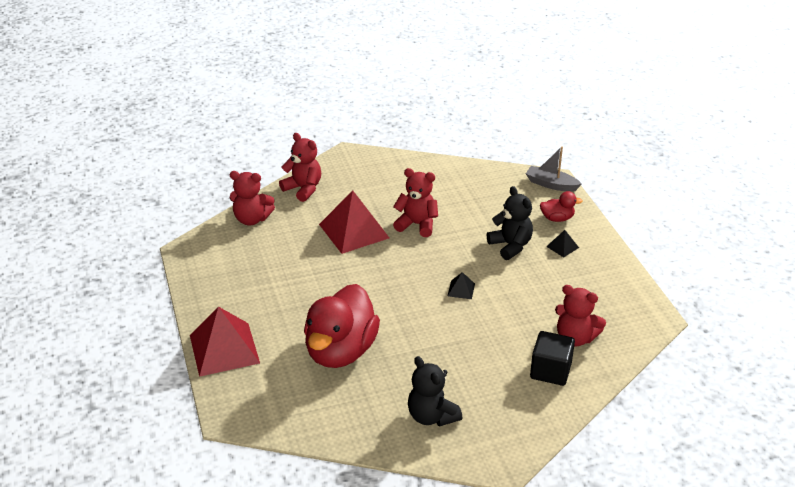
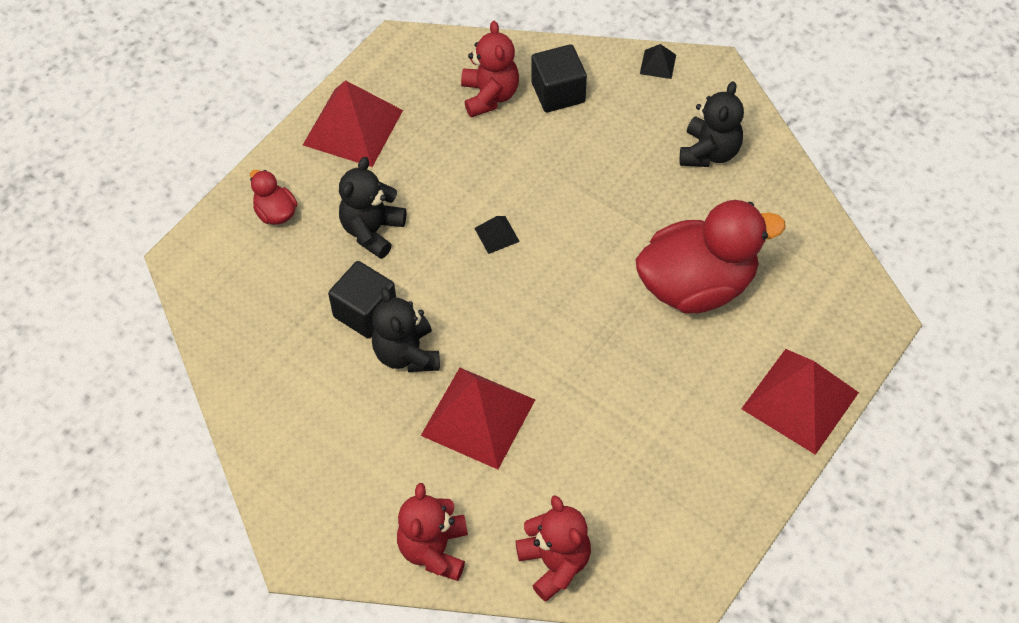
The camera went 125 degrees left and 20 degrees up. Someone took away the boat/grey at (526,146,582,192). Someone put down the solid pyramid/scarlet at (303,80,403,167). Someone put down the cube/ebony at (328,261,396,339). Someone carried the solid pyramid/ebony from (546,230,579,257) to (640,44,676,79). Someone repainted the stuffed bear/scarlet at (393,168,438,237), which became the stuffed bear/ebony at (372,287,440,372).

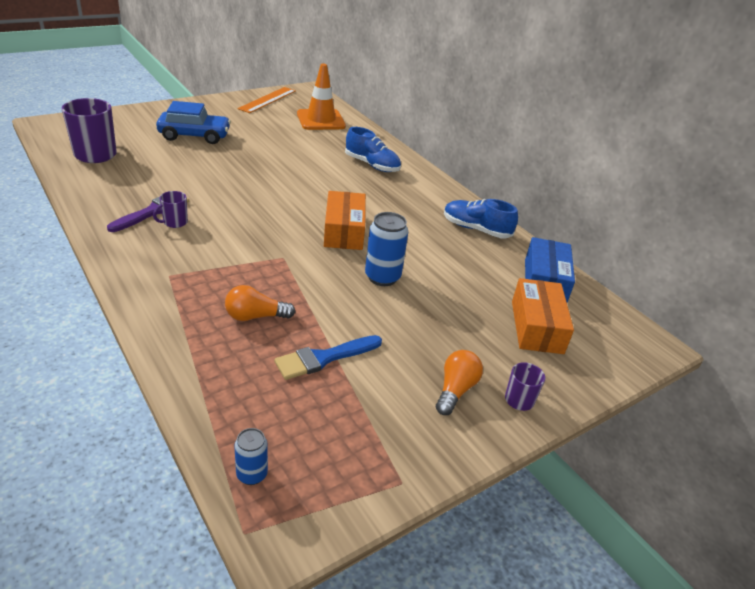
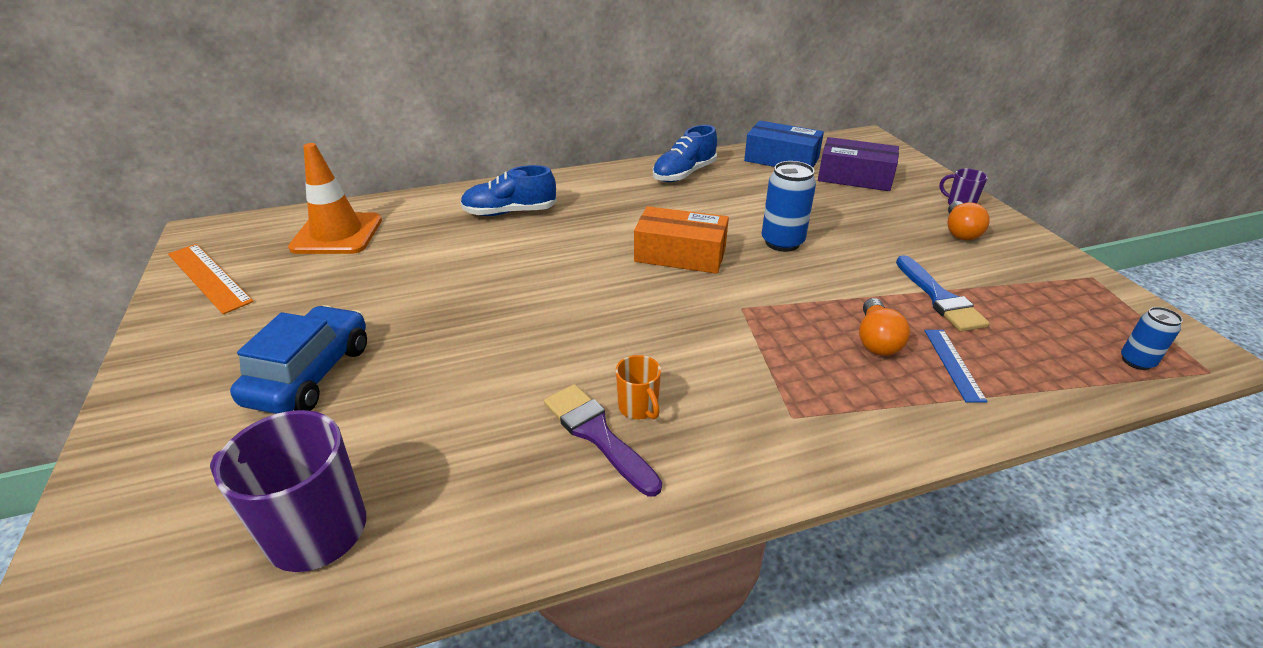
The camera went 70 degrees left and 0 degrees up. Someone put down the ruler/royal blue at (925,330,988,403). Someone repainted the coffee mug/royal purple at (153,191,188,228), which became the coffee mug/orange at (615,355,661,420). Someone repainted the parcel/orange at (512,278,574,354), which became the parcel/royal purple at (818,137,899,191). Someone rotated the shoe/royal blue at (345,127,401,172) by 150 degrees counterclockwise. Someone rotated the light bulb/orange at (436,350,483,415) by 120 degrees counterclockwise.

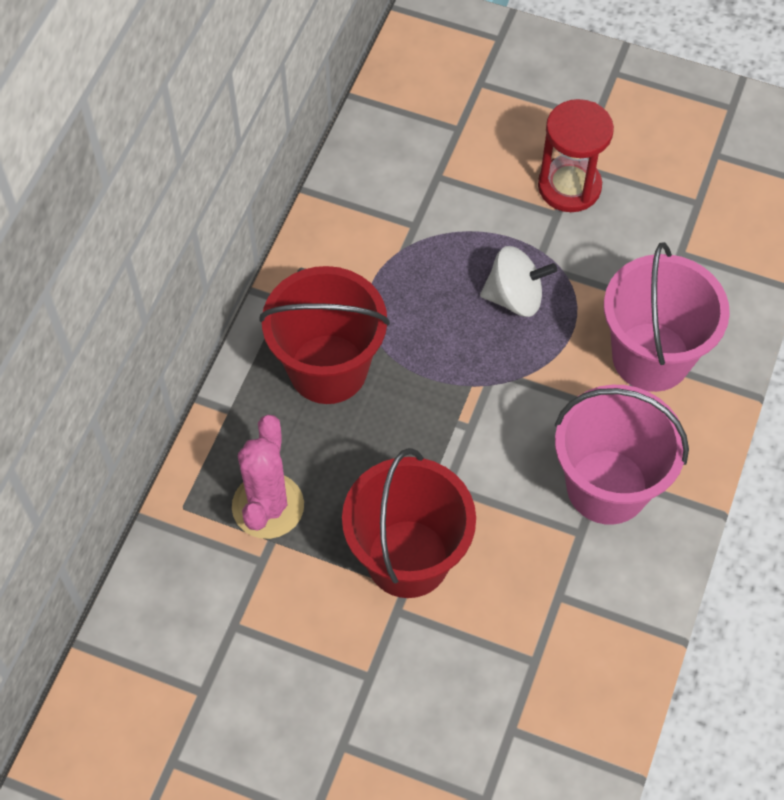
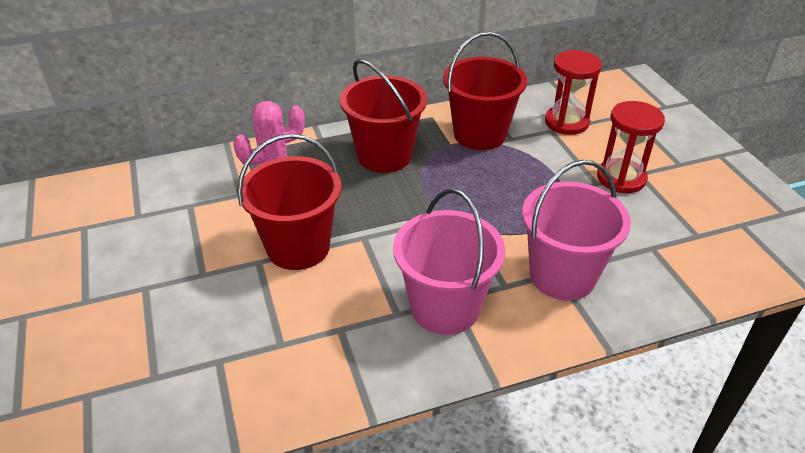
The camera went 50 degrees right and 20 degrees down. Someone took away the toy top/snow-white at (480,246,557,317). Someone put down the pail/scarlet at (443,32,527,150). Someone put down the hourglass/scarlet at (545,50,602,135).

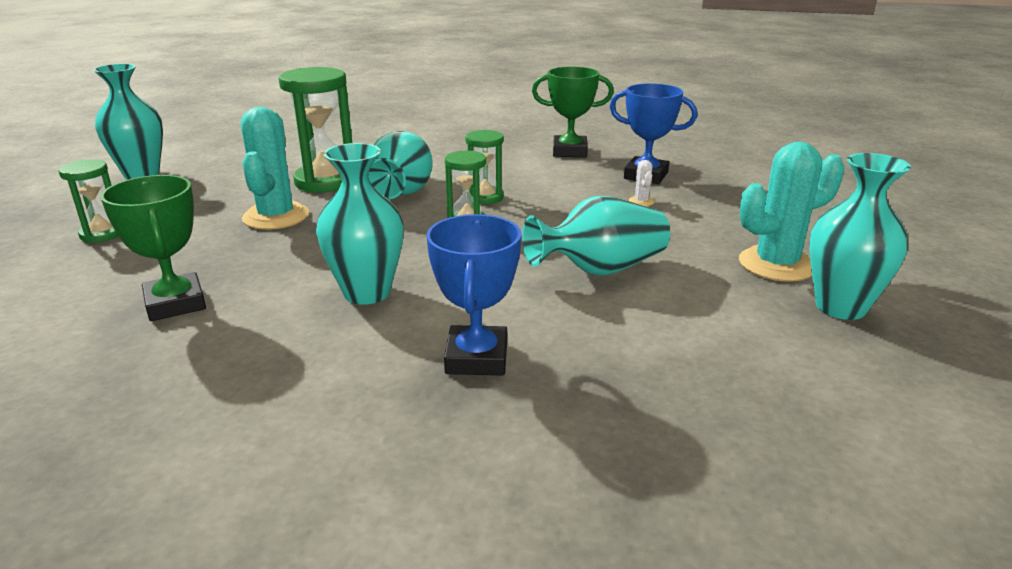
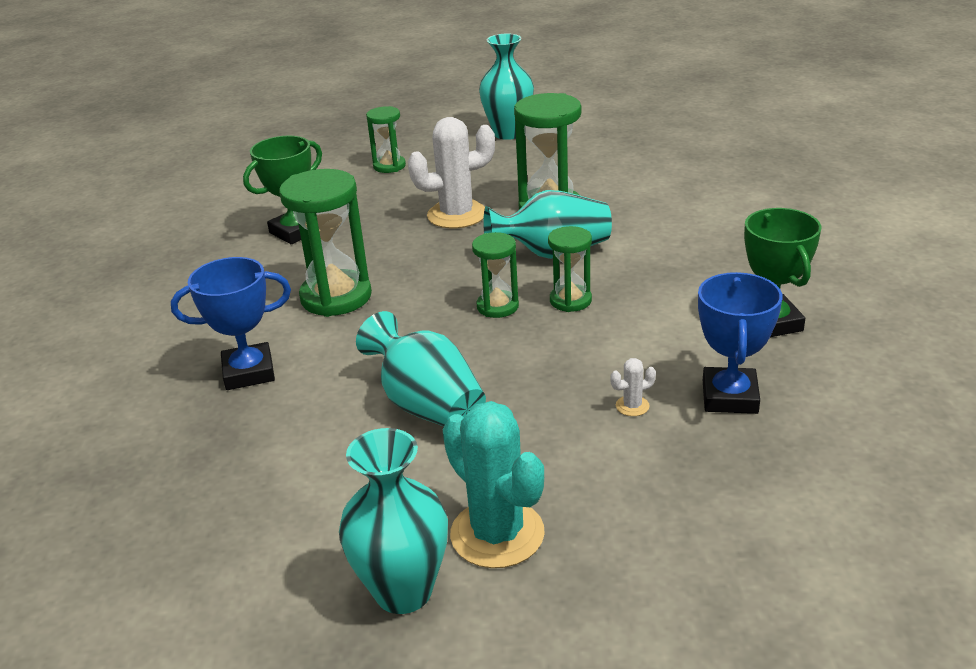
The camera went 75 degrees right and 5 degrees up. Someone swapped the tall vase/teal at (316,143,404,305) for the hourglass/leaf-green at (279,169,372,317). Someone repainted the saguaro cactus/teal at (241,107,309,230), which became the saguaro cactus/snow-white at (408,117,495,228).

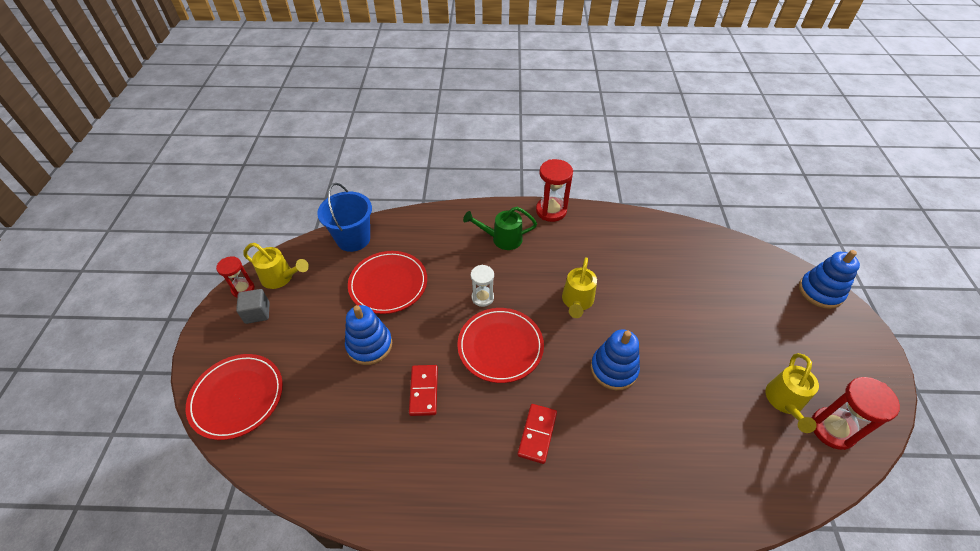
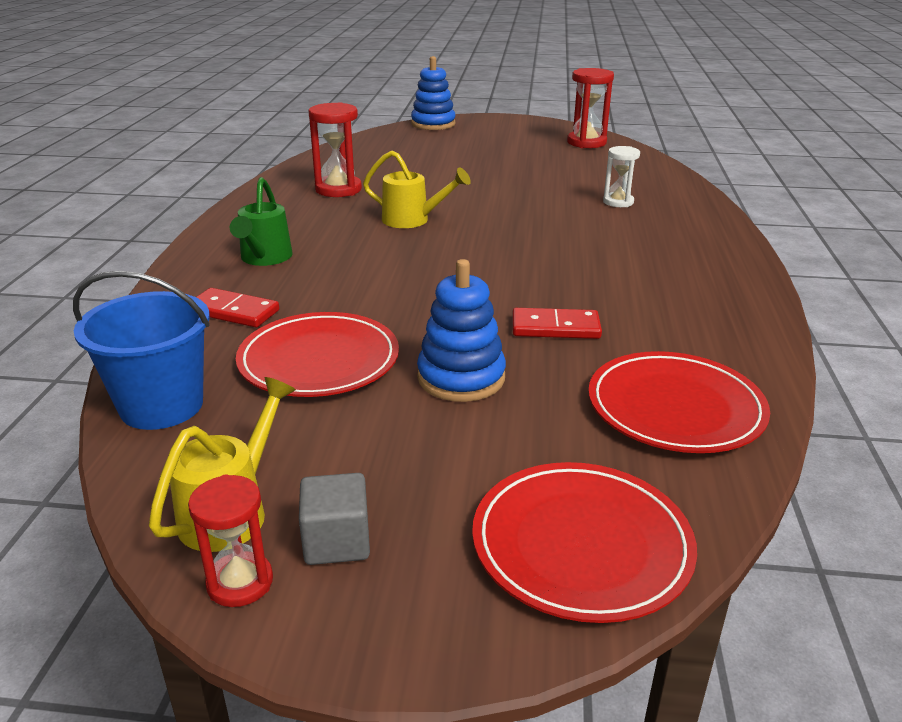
The camera went 85 degrees left and 20 degrees down. Someone took away the stacking rings/royal blue at (591,330,640,390). Someone took away the watering can/yellow at (765,353,819,433). Someone carried the plate/scarlet from (457,308,544,383) to (588,351,770,453). Someone carried the hourglass/snow-white from (471,265,494,307) to (603,146,640,207). Someone carried the domino tile/scarlet from (517,404,557,464) to (196,288,279,327). Someone carried the hourglass/scarlet from (536,159,573,222) to (308,102,362,197).

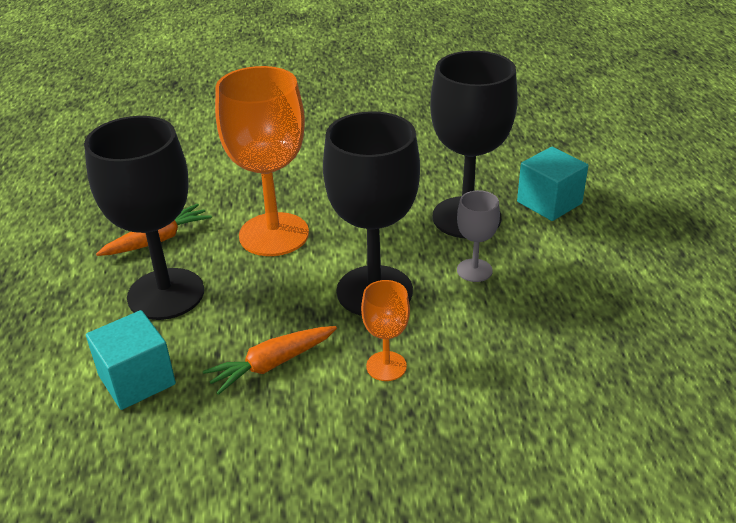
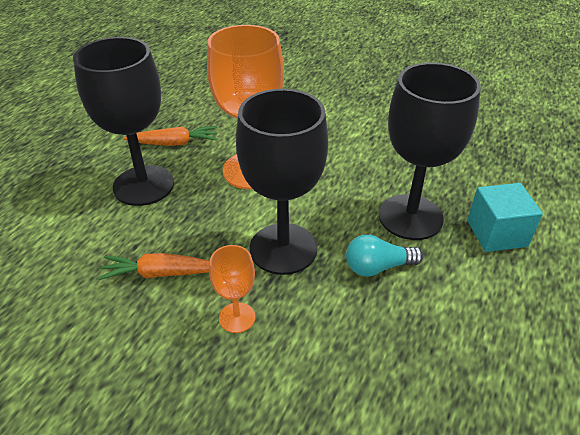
The camera went 30 degrees right and 5 degrees up. Someone took away the cube/teal at (86,310,176,410). Someone swapped the chalice/grey at (457,190,500,282) for the light bulb/teal at (346,235,423,277).

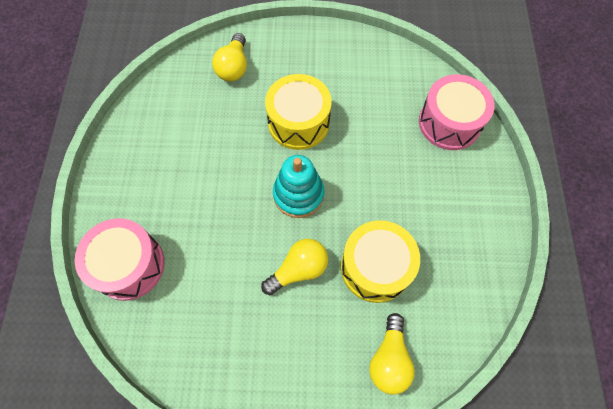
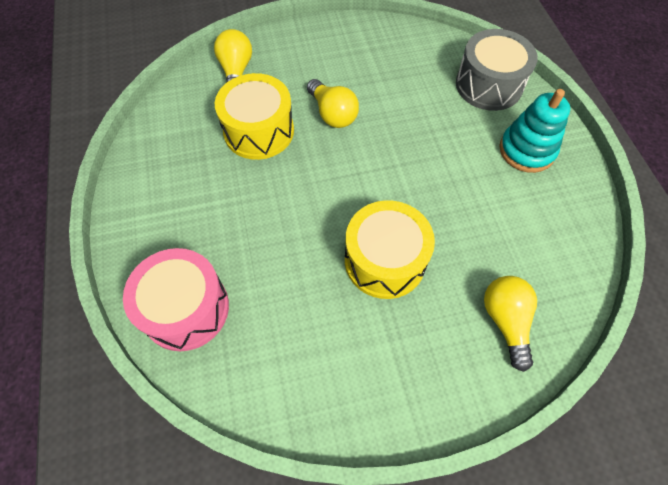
The camera went 165 degrees right and 5 degrees down. Someone carried the stacking rings/teal from (273,155,324,218) to (500,89,570,173). Someone repainted the snare drum/pink at (75,218,165,301), which became the snare drum/grey at (456,29,538,111). Someone rotated the light bulb/yellow at (261,239,328,295) by 75 degrees counterclockwise.

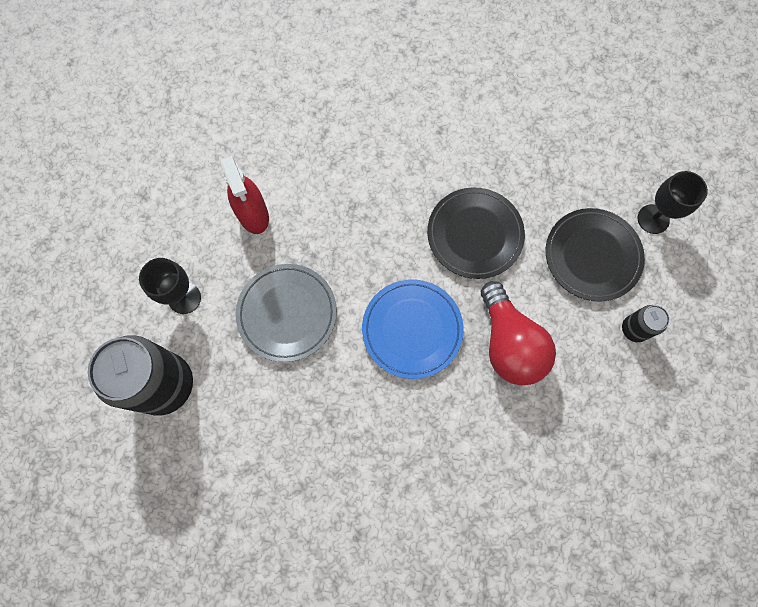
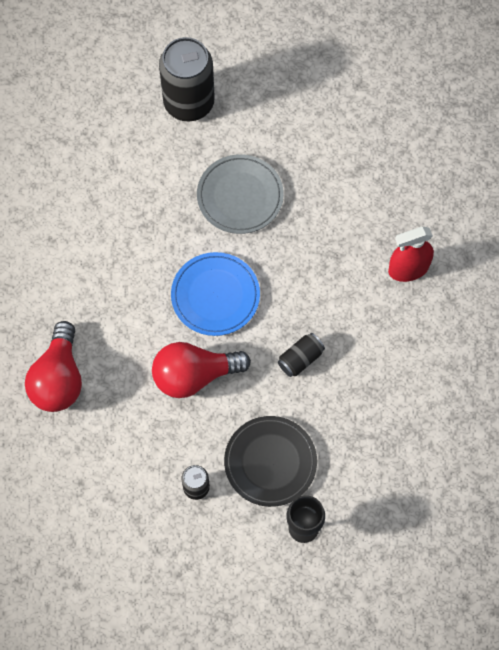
The camera went 95 degrees right and 5 degrees down. Someone took away the chalice/ebony at (139,258,201,314). Someone put down the light bulb/scarlet at (25,321,82,412). Someone carried the sprayer/scarlet from (221,156,269,234) to (388,226,434,282). Someone swapped the plate/ebony at (427,187,525,279) for the can/ebony at (278,333,325,377).

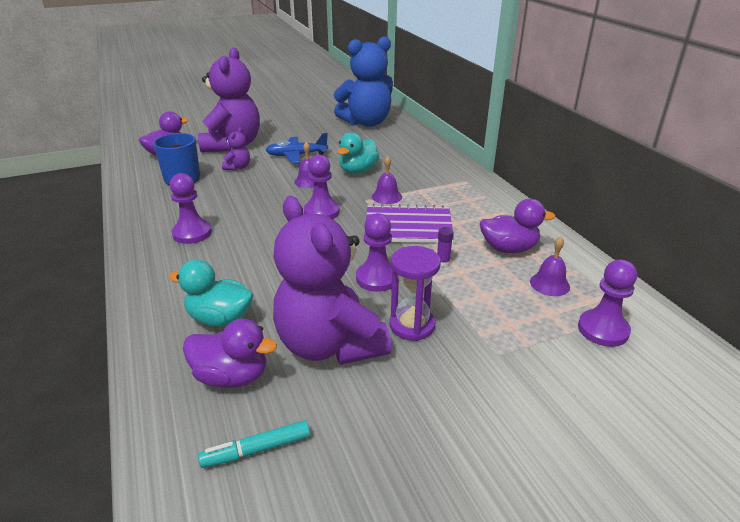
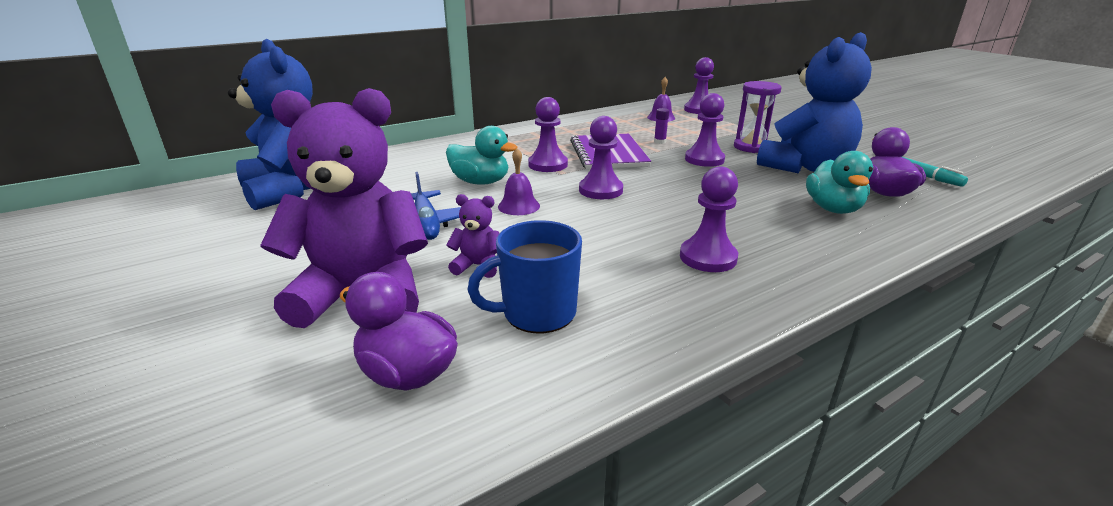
The camera went 100 degrees left and 5 degrees down. Someone took away the toy duck/royal purple at (480,199,555,253). Someone swapped the hand bell/royal purple at (372,156,402,204) for the chess pawn/royal purple at (528,97,568,172). Someone repainted the stuffed bear/royal purple at (273,196,391,365), which became the stuffed bear/royal blue at (757,32,872,173).

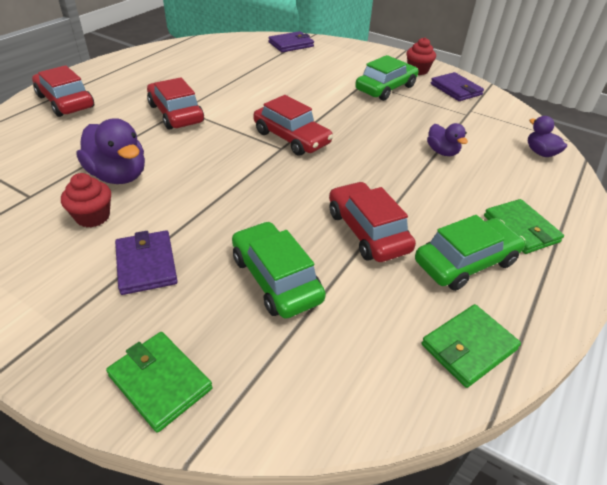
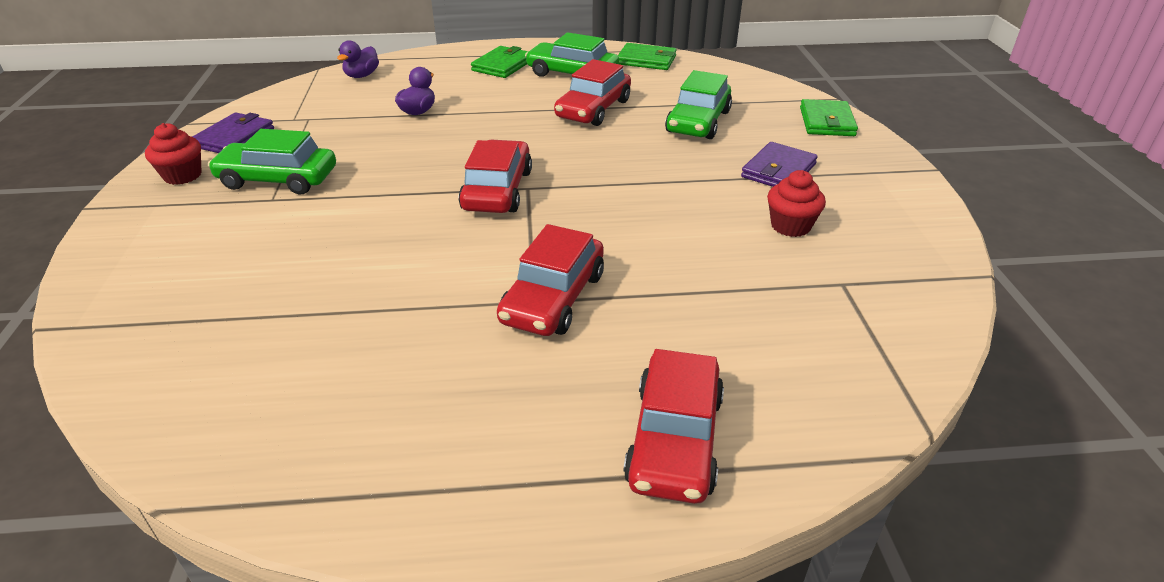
The camera went 125 degrees left and 5 degrees down. Someone took away the toy duck/royal purple at (76,118,145,184). Someone took away the card wallet/royal purple at (268,31,314,52).

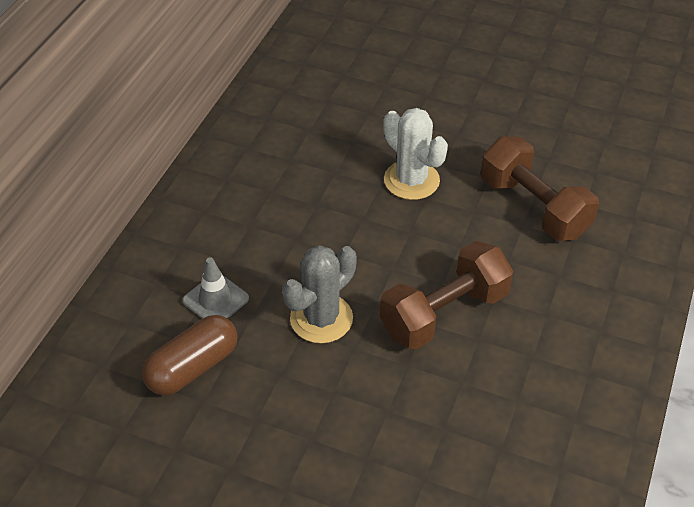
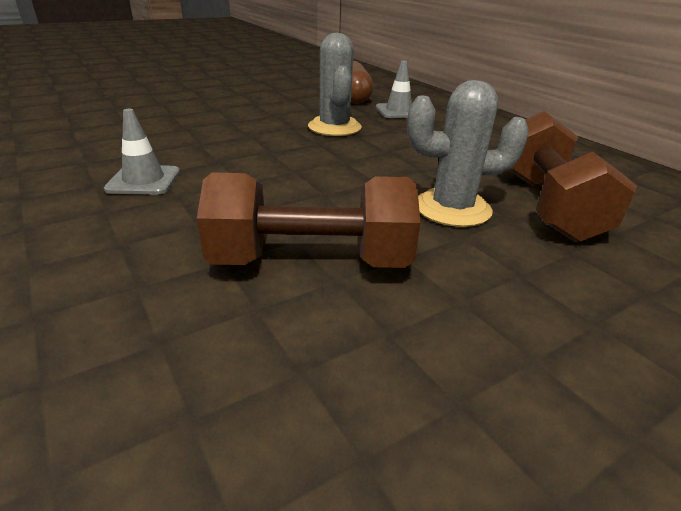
The camera went 125 degrees right and 15 degrees down. Someone put down the road cone/grey at (104,109,180,195). Someone carried the free weight/brown from (380,241,513,350) to (508,111,637,242). Someone repainted the saguaro cactus/snow-white at (383,108,448,200), which became the saguaro cactus/grey at (407,80,529,227).

